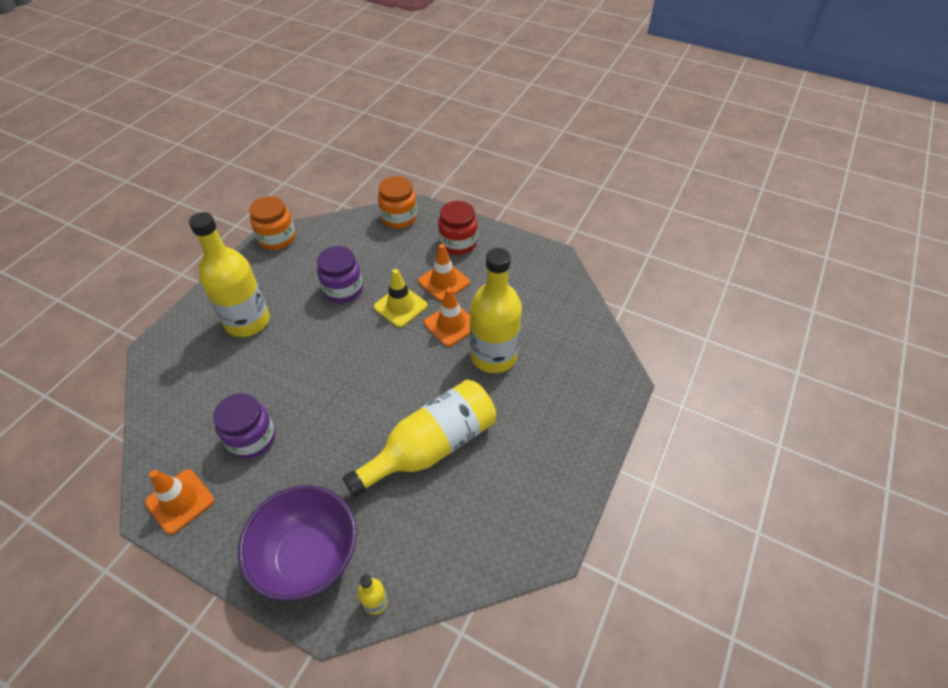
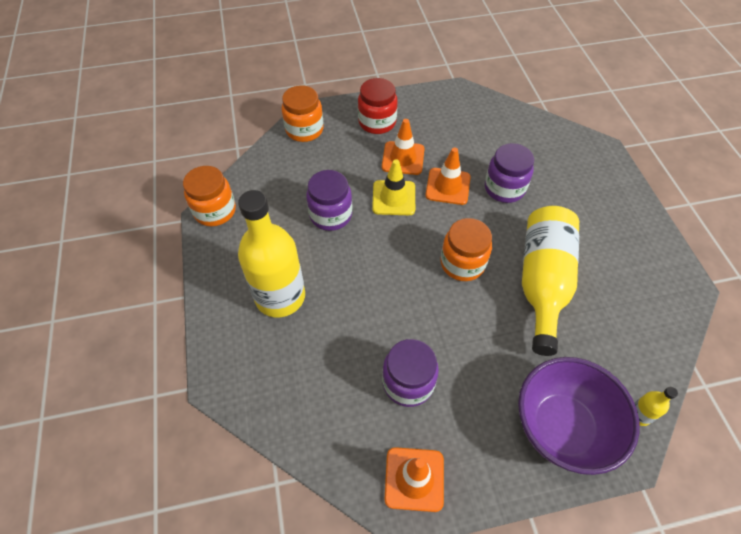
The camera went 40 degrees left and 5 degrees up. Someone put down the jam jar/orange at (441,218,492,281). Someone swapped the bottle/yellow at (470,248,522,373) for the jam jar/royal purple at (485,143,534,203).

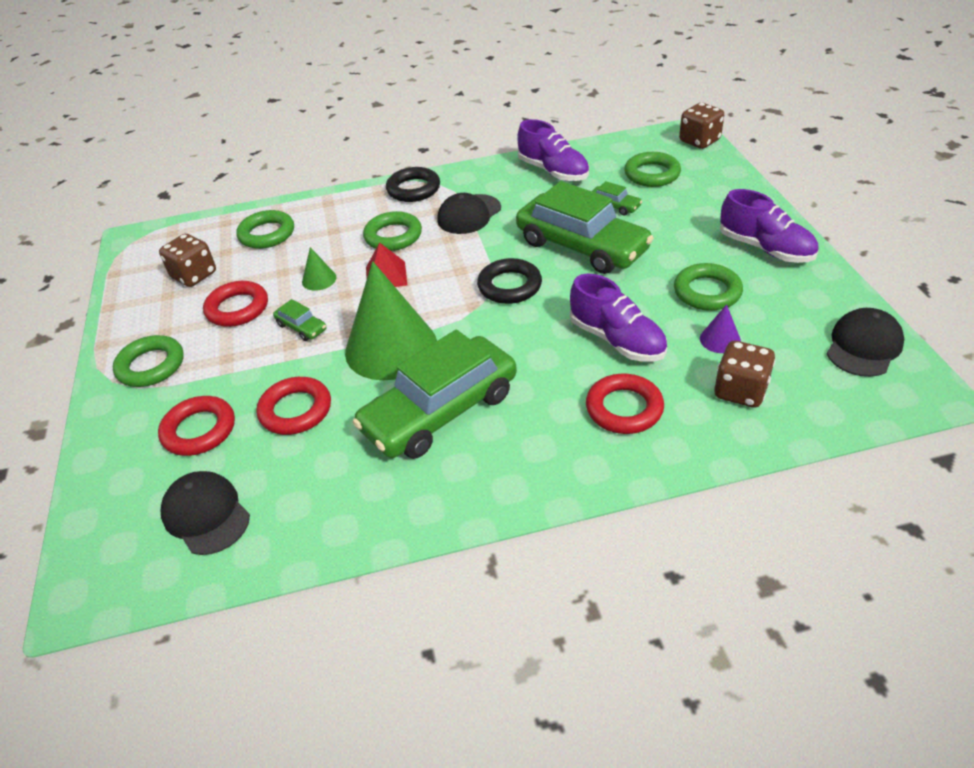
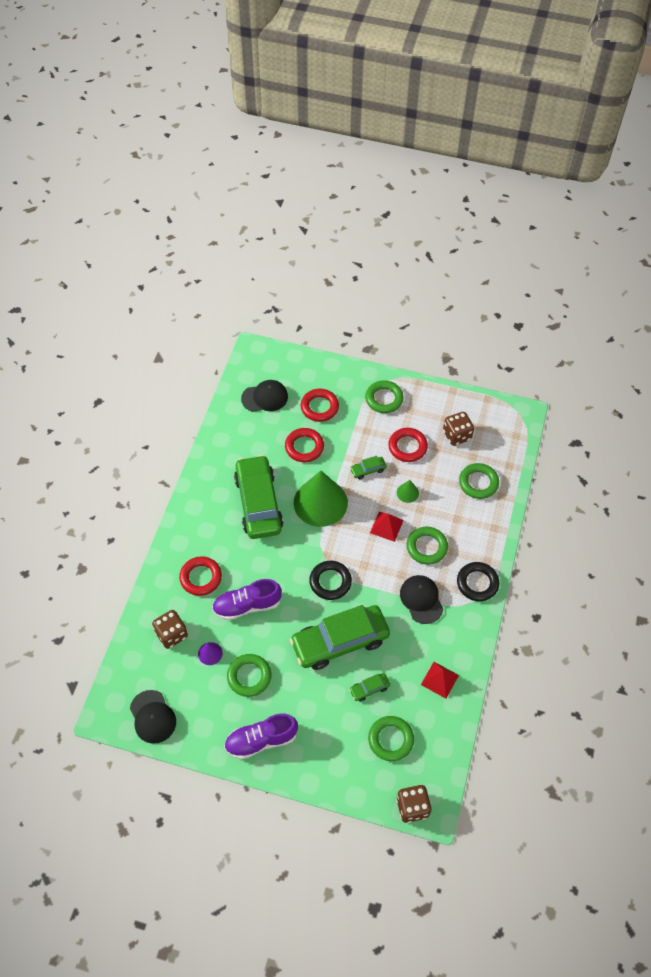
The camera went 115 degrees right and 15 degrees up. Someone swapped the shoe/royal purple at (517,119,589,181) for the solid pyramid/scarlet at (421,662,459,699).

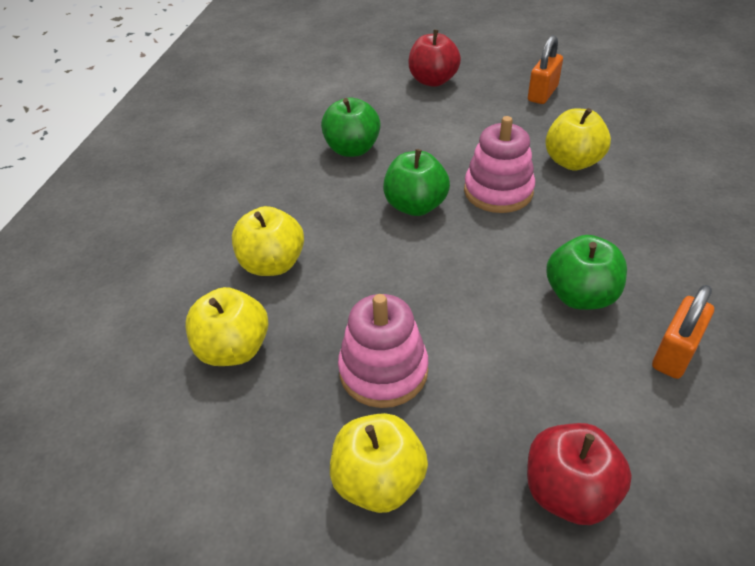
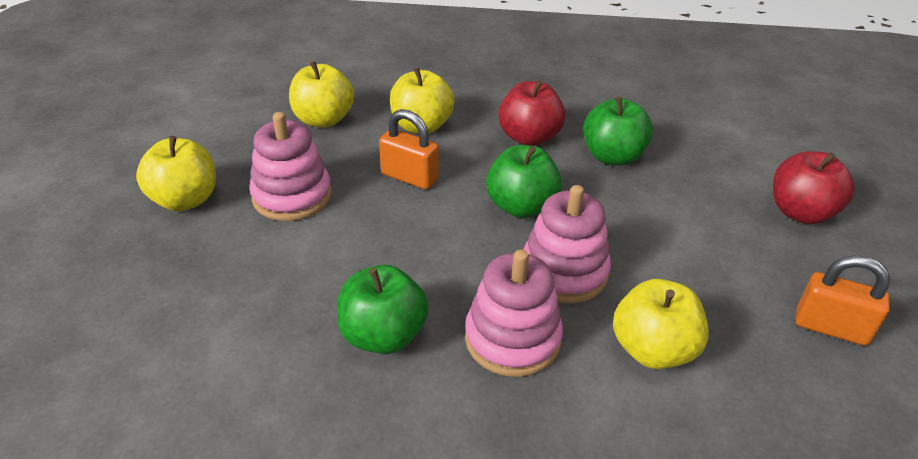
The camera went 80 degrees right and 5 degrees down. Someone put down the stacking rings/pink at (465,249,563,377). Someone carried the toy apple/scarlet from (527,423,632,525) to (498,80,565,146). Someone carried the small lock/orange from (652,285,714,379) to (379,109,439,189).

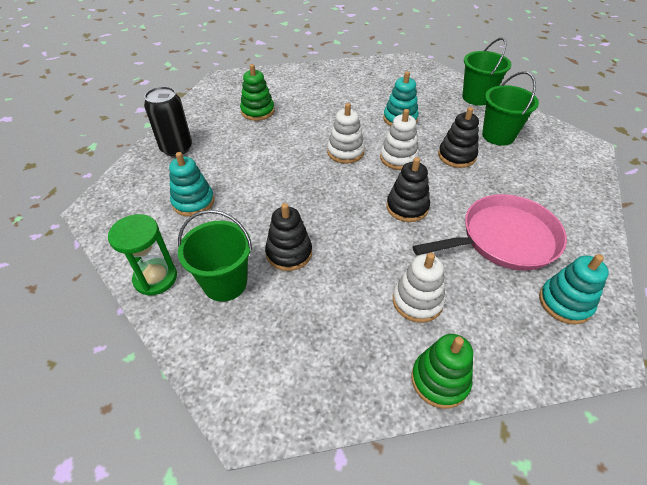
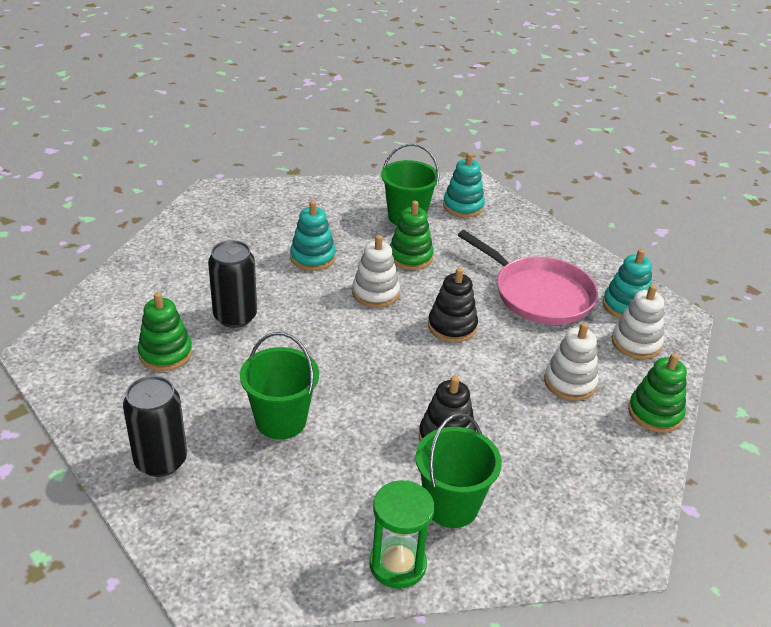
The camera went 60 degrees left and 10 degrees down. Someone put down the can/ebony at (208,240,257,328). Someone carried the stacking rings/teal from (169,152,214,217) to (443,153,485,218). Someone carried the stacking rings/snow-white from (327,103,365,164) to (612,285,664,359). Someone carried the pail/leaf-green from (462,38,511,106) to (240,332,319,440). Someone repainted the stacking rings/ebony at (438,107,479,168), which became the stacking rings/leaf-green at (390,201,434,270). Someone rotated the pan/pink at (413,194,567,271) by 120 degrees clockwise.

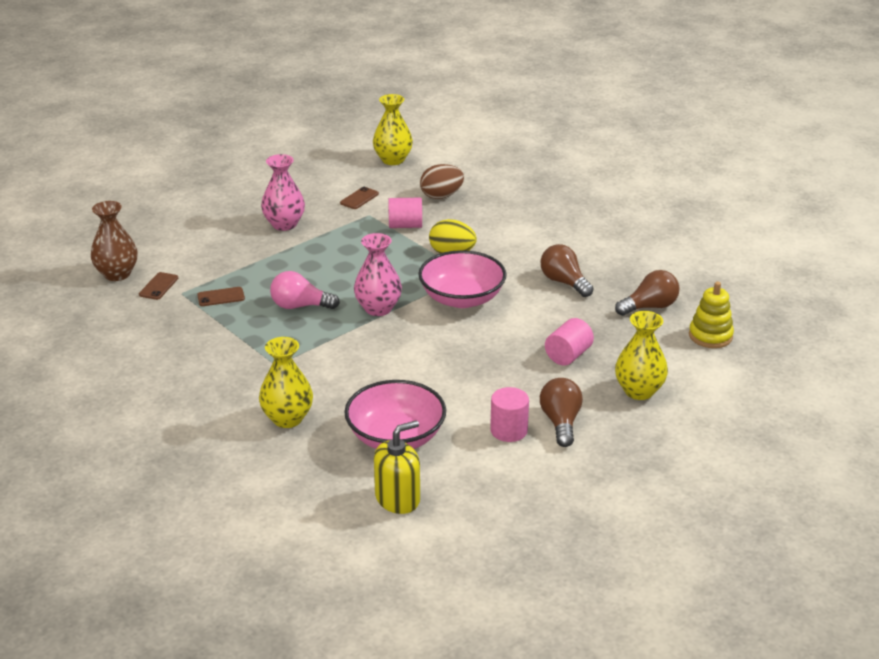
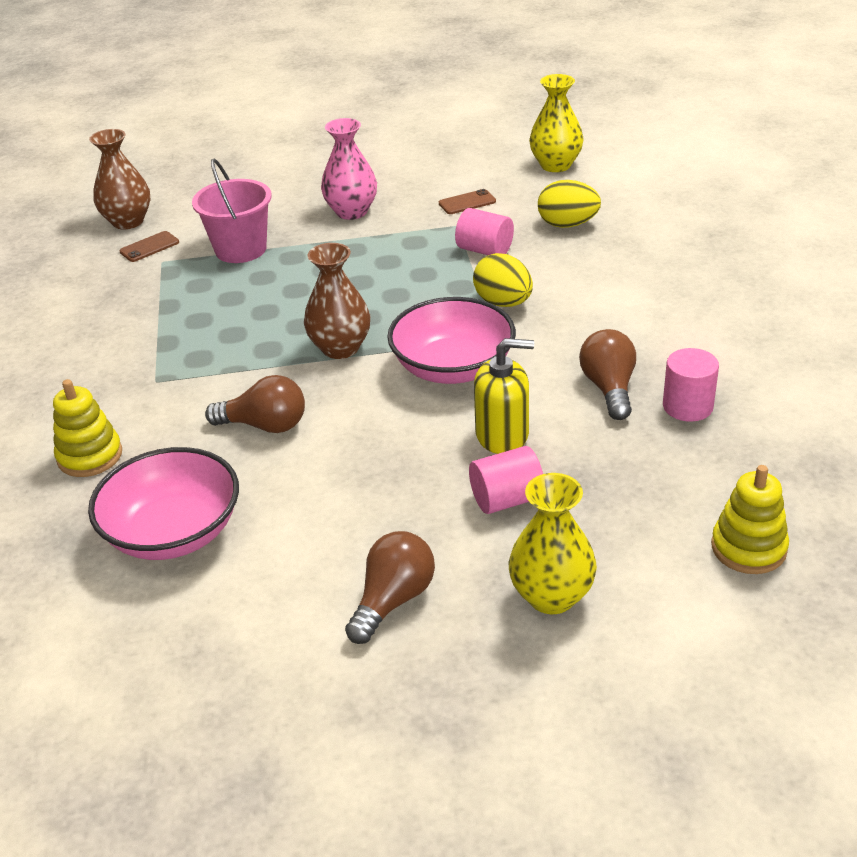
The camera went 35 degrees right and 5 degrees up. Someone took away the smartphone/brown at (197,287,245,306). Someone took away the light bulb/pink at (270,271,340,309). Someone put down the pail/pink at (192,158,272,263). Someone carried the soap dispenser/yellow from (374,420,420,514) to (474,338,534,454). Someone carried the cylinder/pink from (490,387,529,442) to (663,348,719,422). Someone carried the light bulb/brown from (615,270,680,316) to (205,375,305,433). Someone swapped the tall vase/yellow at (259,337,313,428) for the stacking rings/yellow at (53,379,122,477). Someone repainted the tall vase/pink at (354,233,402,316), which became the tall vase/brown at (304,243,370,359). Someone repainted the toy egg/brown at (420,164,464,199), which became the toy egg/yellow at (538,180,601,228).

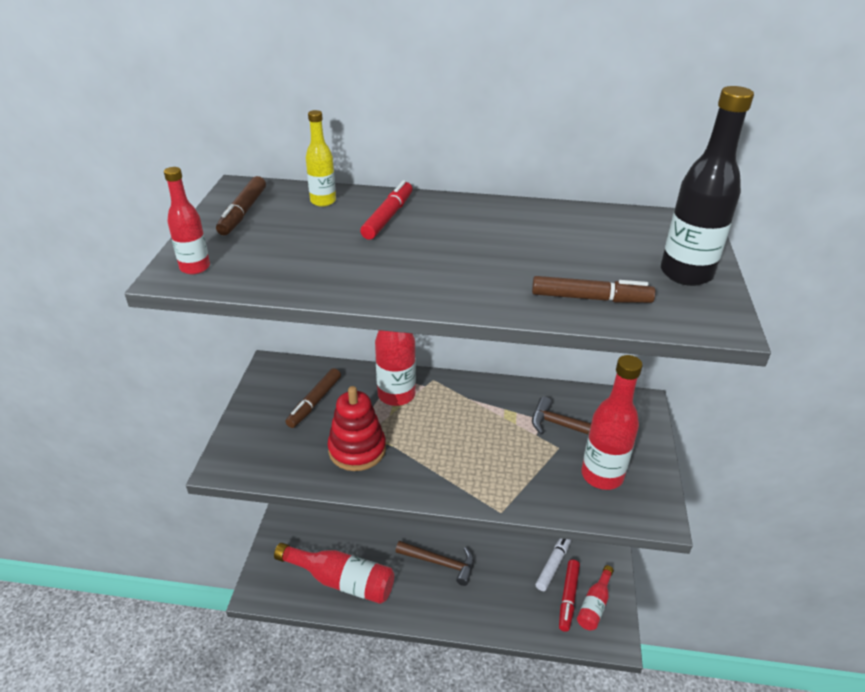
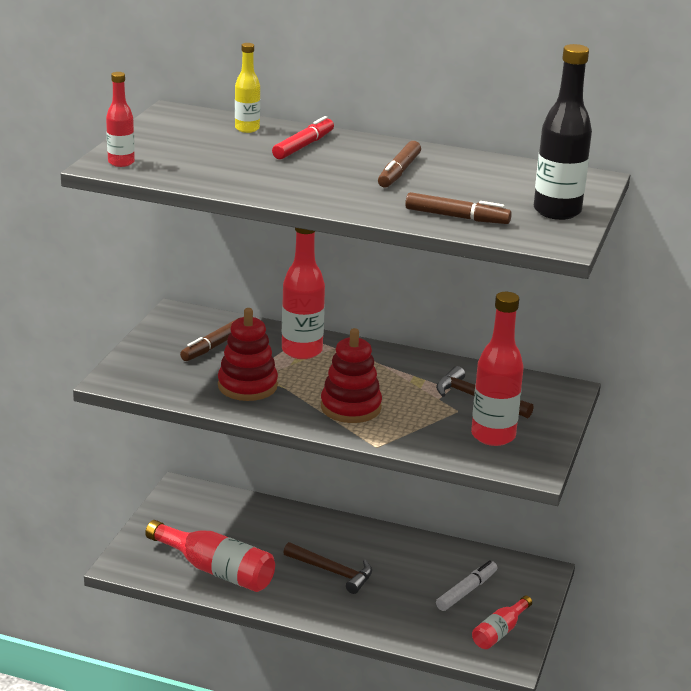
The camera went 10 degrees right and 10 degrees down. Someone took away the marker/scarlet at (559,559,580,632). Someone put down the stacking rings/scarlet at (321,328,382,423). Someone carried the marker/brown from (216,176,266,235) to (378,141,421,188).

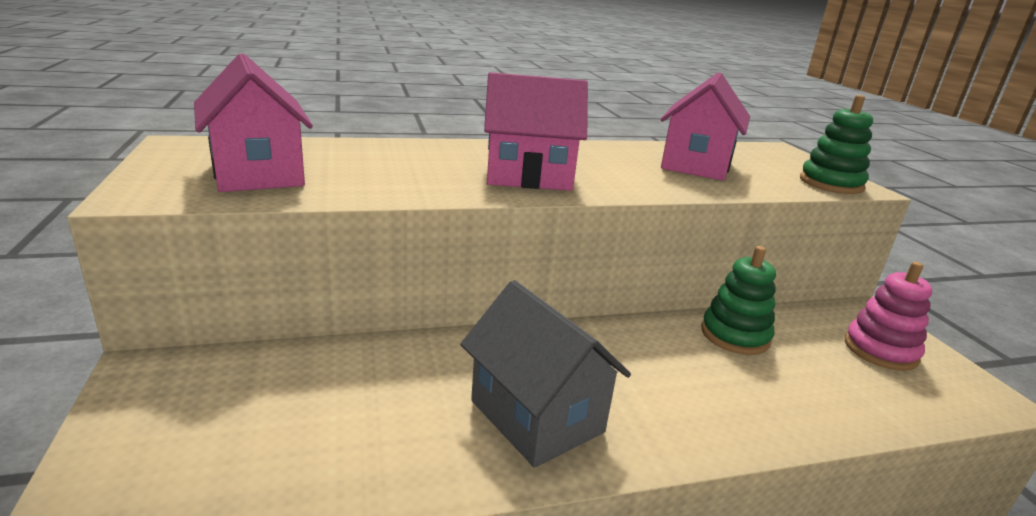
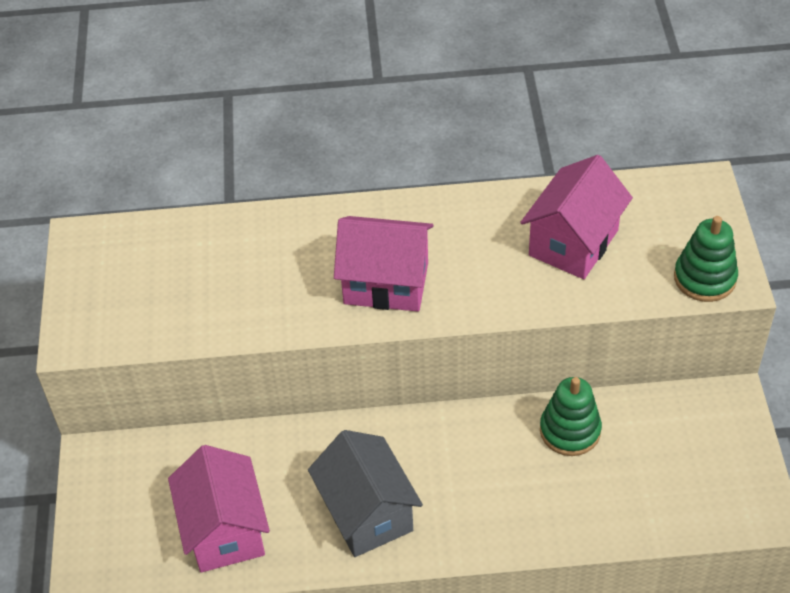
The camera went 15 degrees right and 25 degrees up. Someone took away the stacking rings/pink at (845,262,932,371). Someone carried the cottage/pink from (194,54,313,192) to (168,445,270,572).

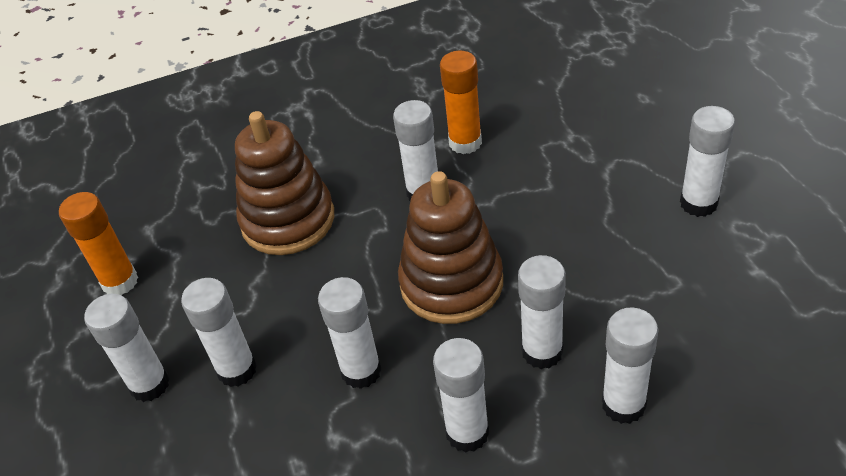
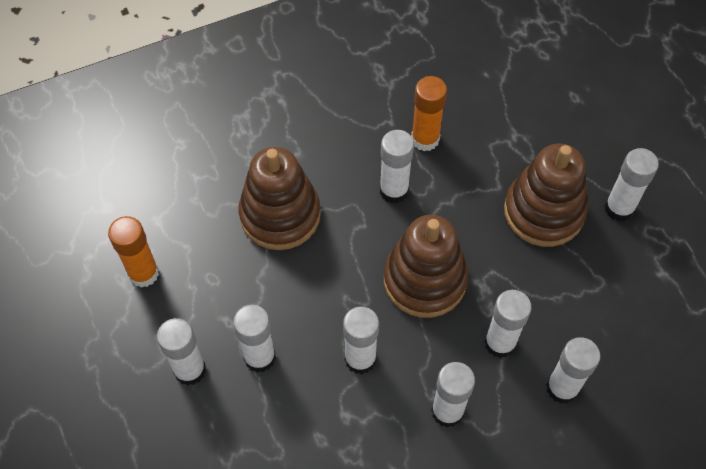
The camera went 10 degrees left and 15 degrees up. Someone put down the stacking rings/brown at (504,143,588,247).

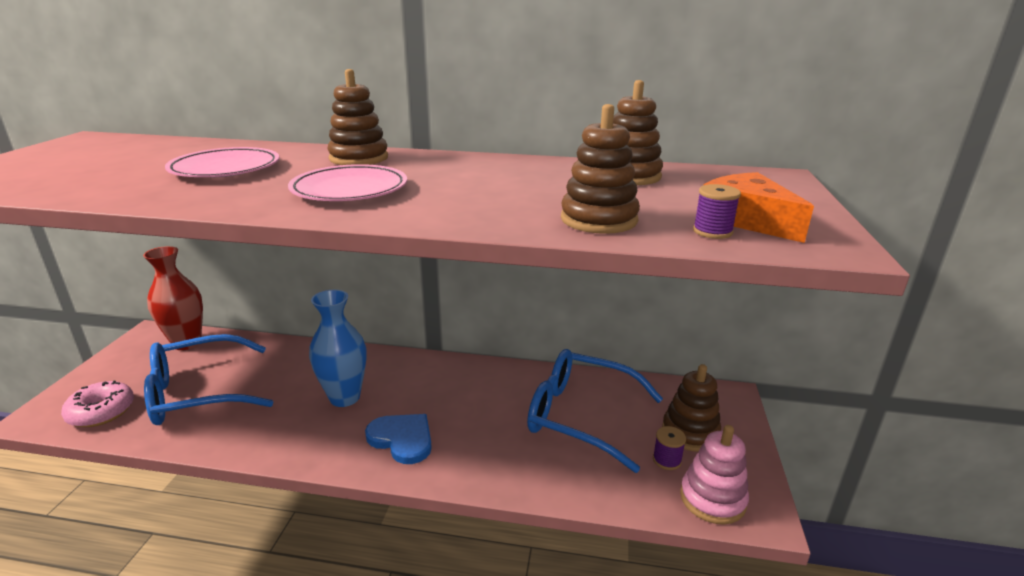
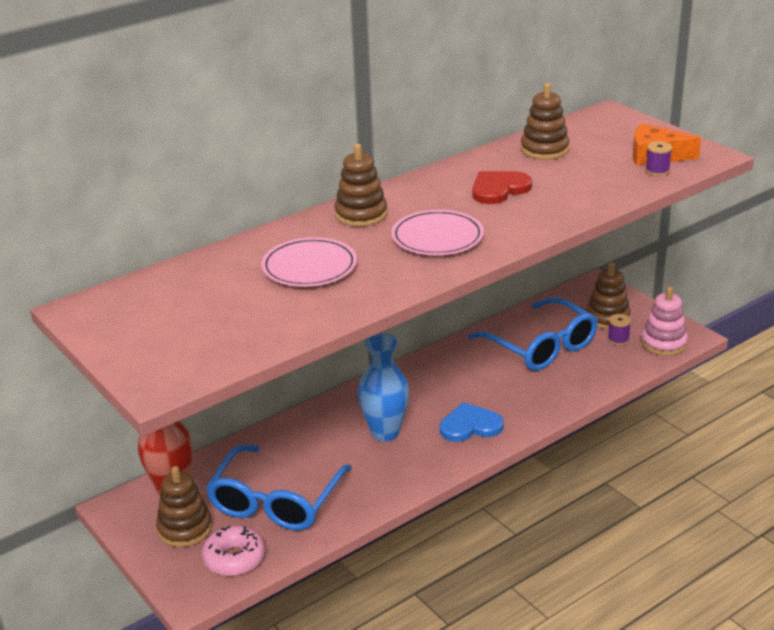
The camera went 45 degrees left and 5 degrees up. Someone put down the love heart/scarlet at (472,171,532,204). Someone carried the stacking rings/brown from (561,104,640,234) to (156,466,212,547). Someone rotated the spectacles/royal blue at (527,349,663,473) by 105 degrees counterclockwise.

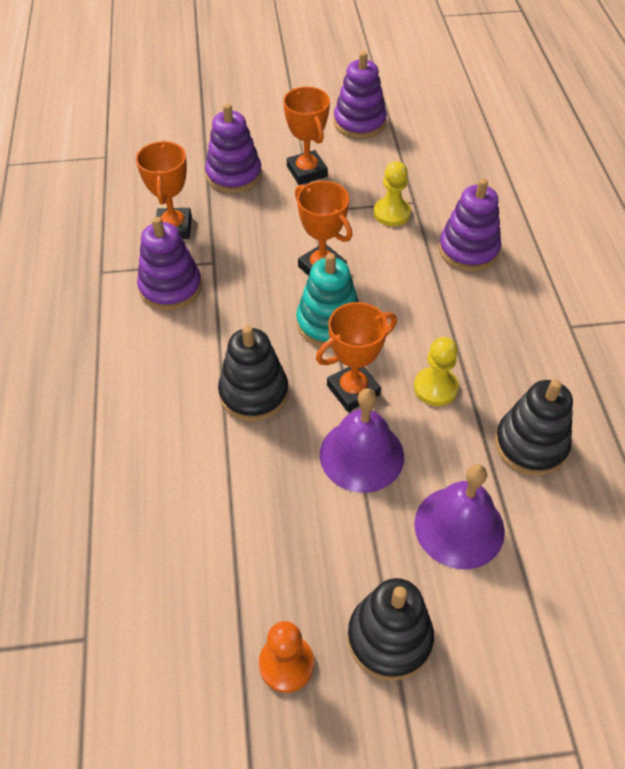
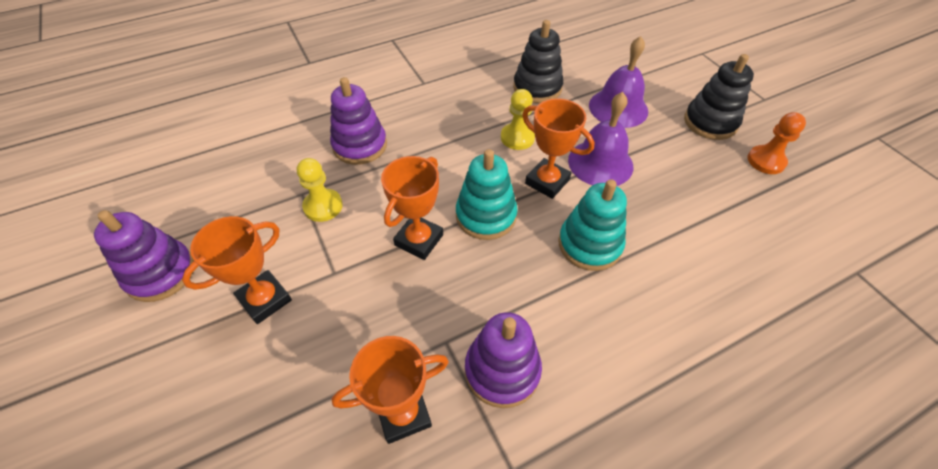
The camera went 110 degrees left and 0 degrees up. Someone took away the stacking rings/royal purple at (205,103,262,193). Someone repainted the stacking rings/ebony at (218,325,289,422), which became the stacking rings/teal at (558,179,627,271).

